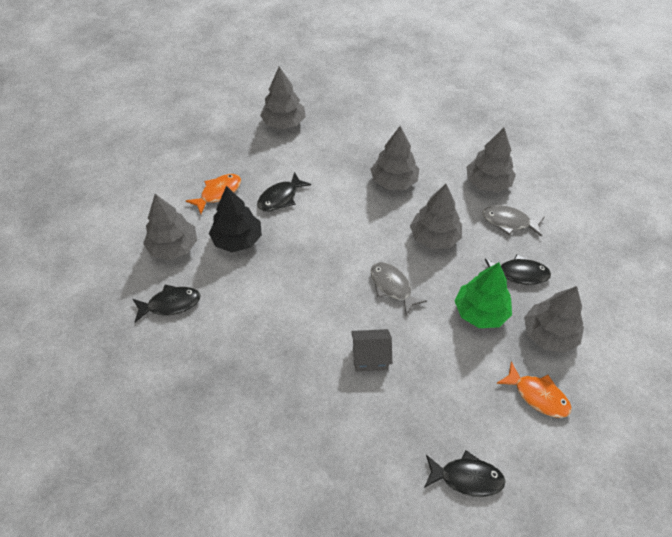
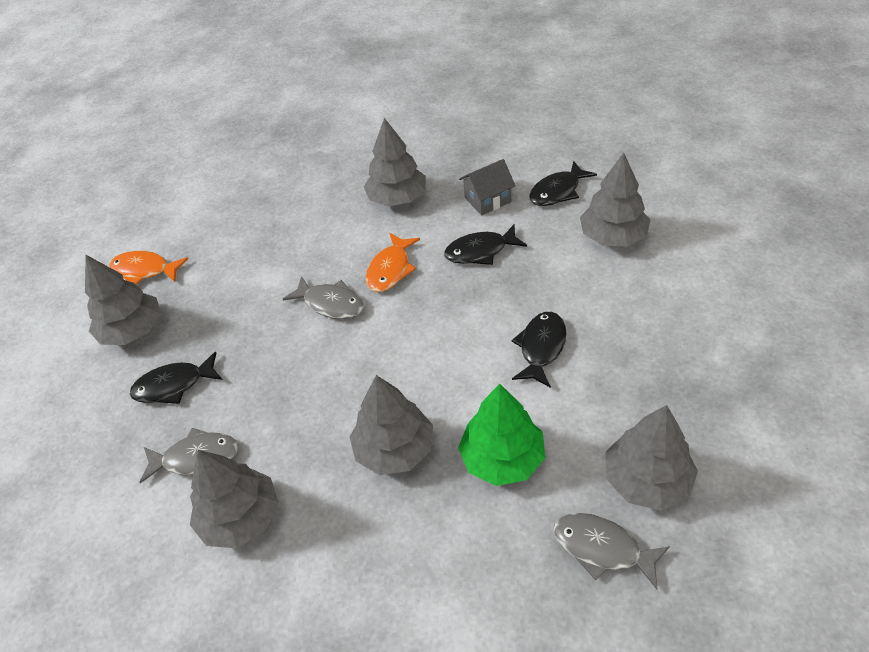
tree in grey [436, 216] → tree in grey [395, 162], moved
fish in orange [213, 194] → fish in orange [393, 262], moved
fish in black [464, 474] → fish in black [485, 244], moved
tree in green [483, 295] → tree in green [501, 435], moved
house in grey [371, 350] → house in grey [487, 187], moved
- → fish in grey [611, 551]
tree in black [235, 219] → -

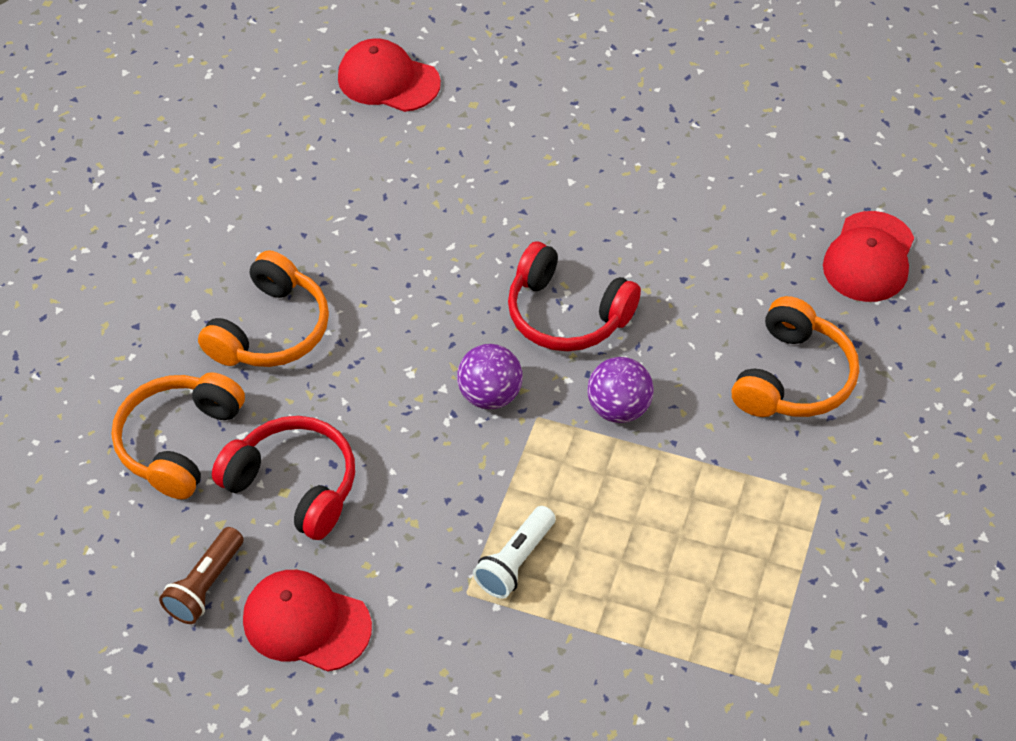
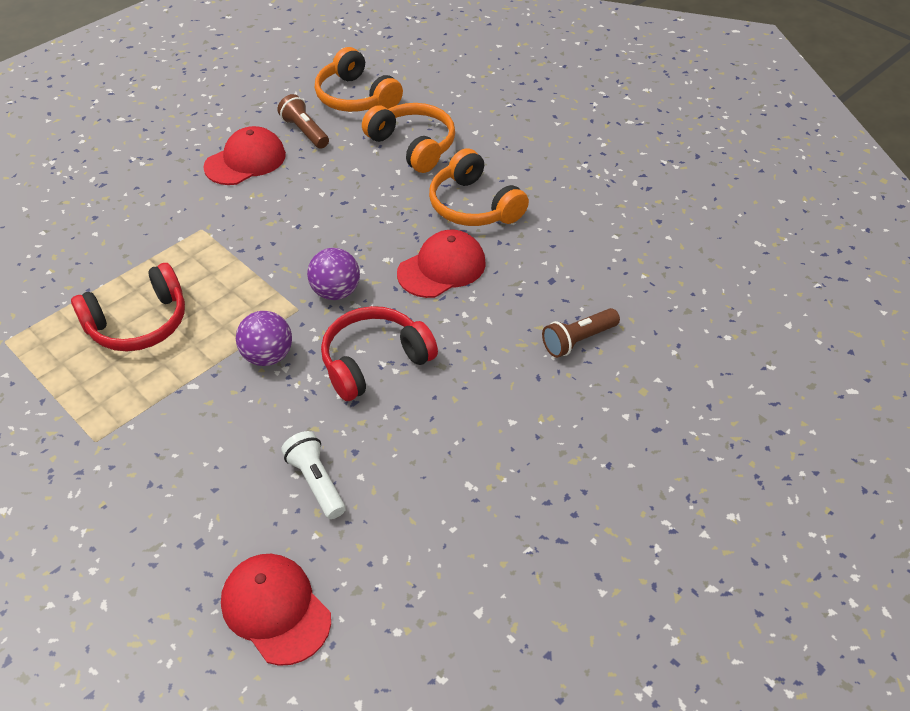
headphones in red [283, 478] → headphones in red [128, 307], moved
flashlight in white [514, 552] → flashlight in white [313, 475], moved
headphones in orange [795, 356] → headphones in orange [359, 79], moved
cap in red [389, 75] → cap in red [441, 264], moved
- → flashlight in brown [581, 333]

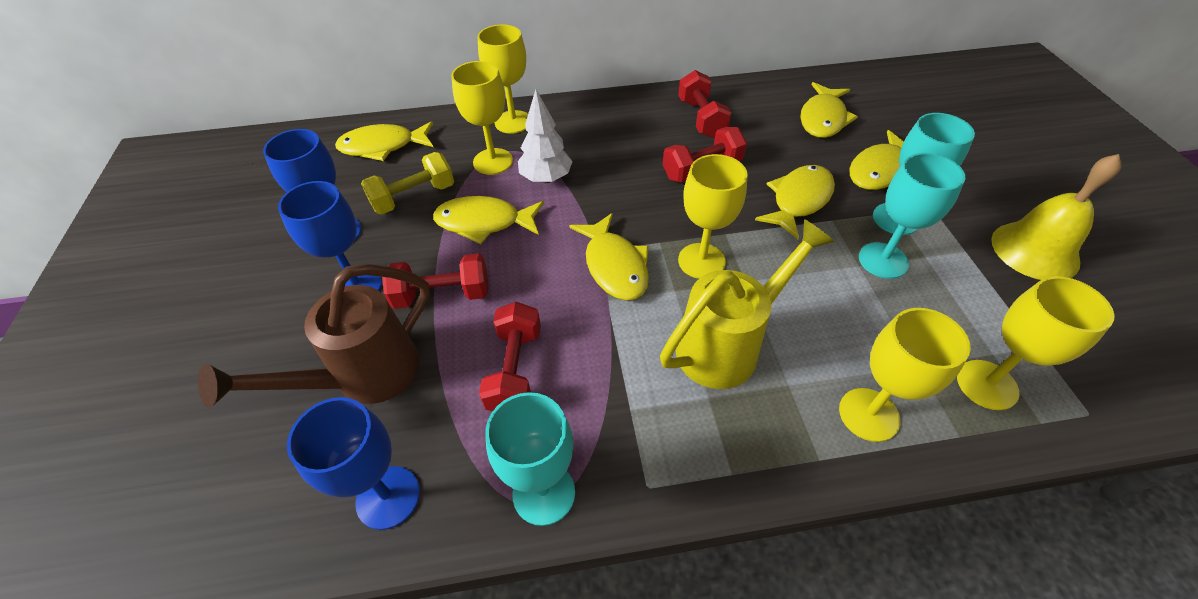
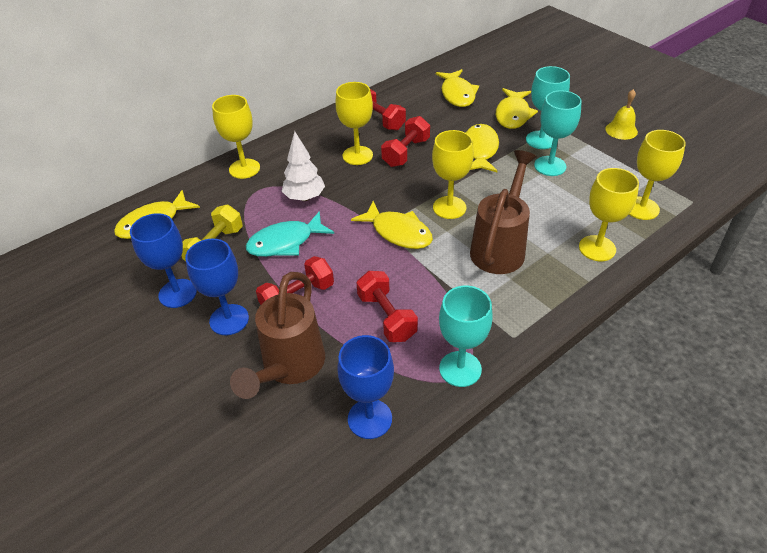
fish in yellow [488, 220] → fish in turquoise [290, 234]
goblet in yellow [482, 118] → goblet in yellow [354, 123], moved
watering can in yellow [747, 304] → watering can in brown [503, 212]
bell in yellow [1056, 217] → bell in yellow [622, 114], x0.62

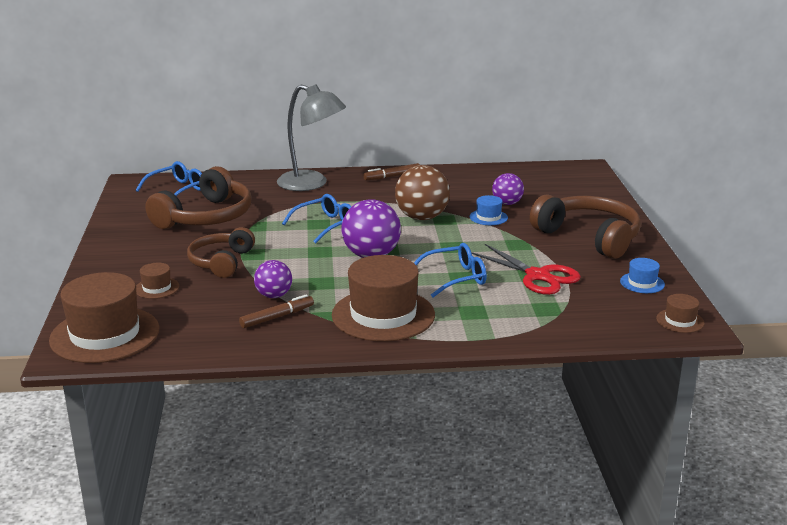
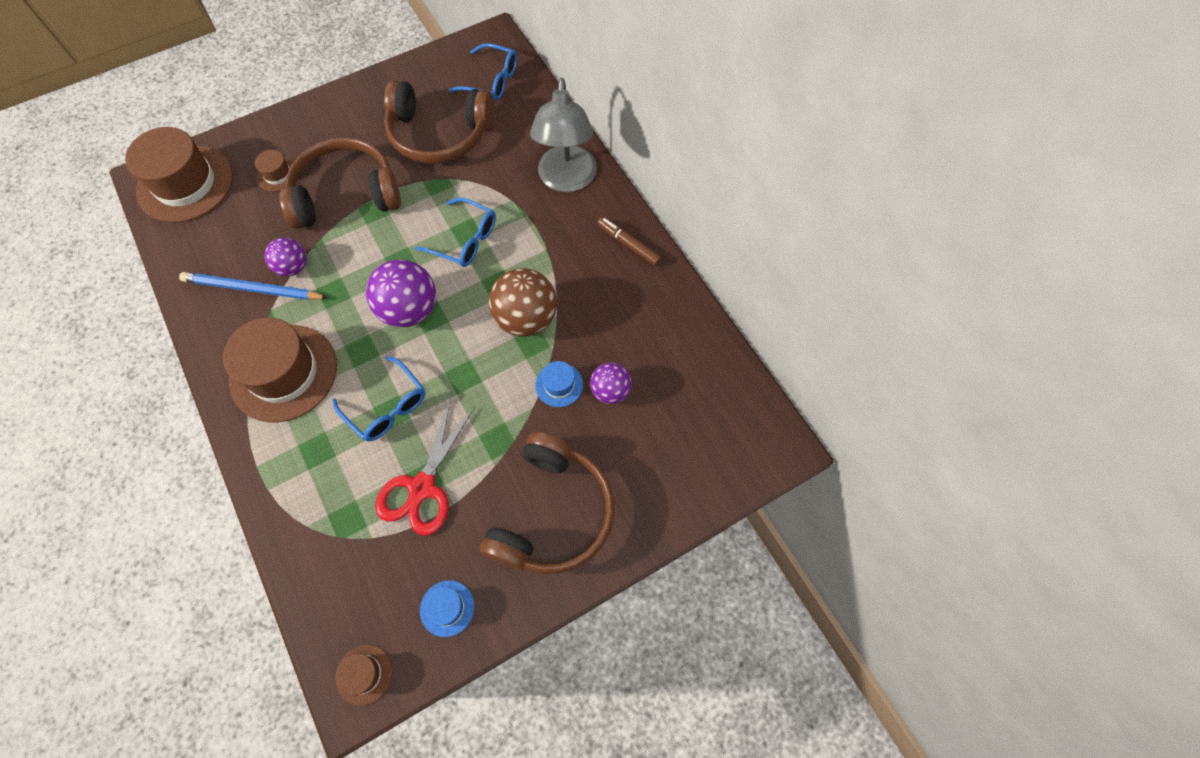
marker in brown [276, 311] → pencil in blue [253, 286]
headphones in brown [221, 252] → headphones in brown [340, 183], x1.54

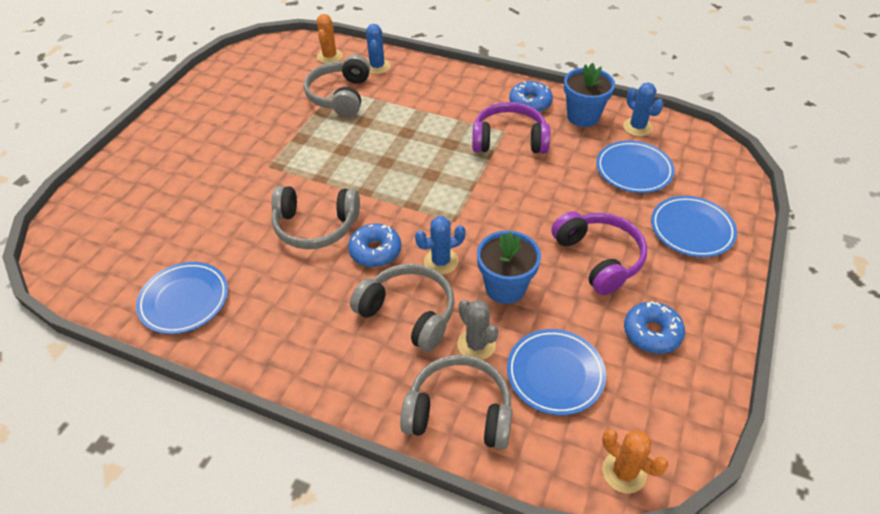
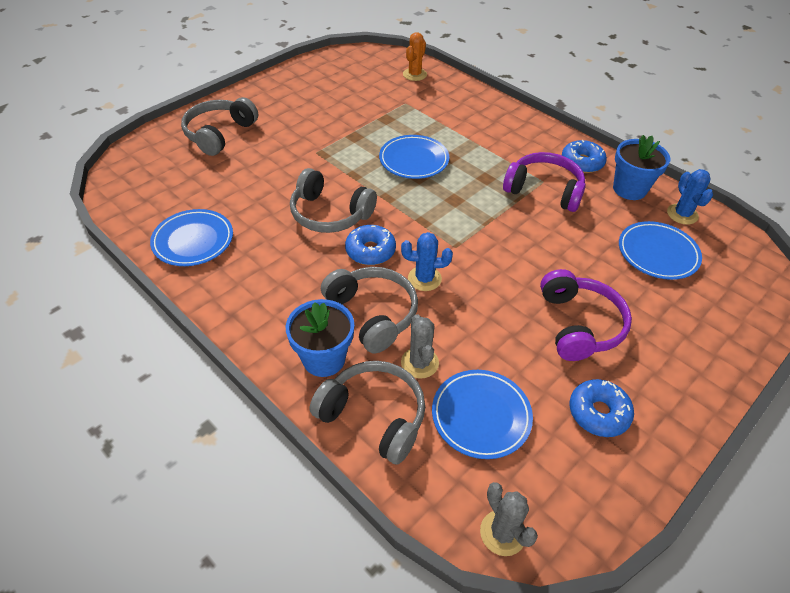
headphones in grey [337, 86] → headphones in grey [219, 126], moved
flower pot in blue [509, 267] → flower pot in blue [320, 338], moved
plate in blue [694, 226] → plate in blue [414, 157], moved
cactus in orange [635, 461] → cactus in grey [509, 519]
cactus in blue [378, 49] → -

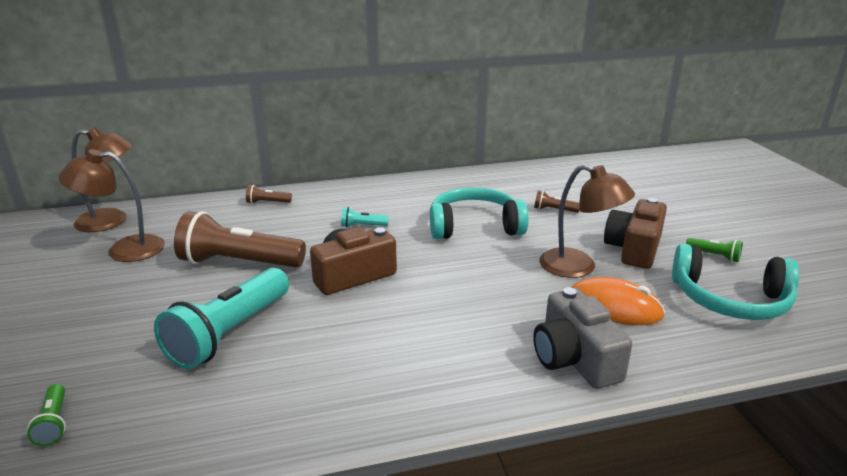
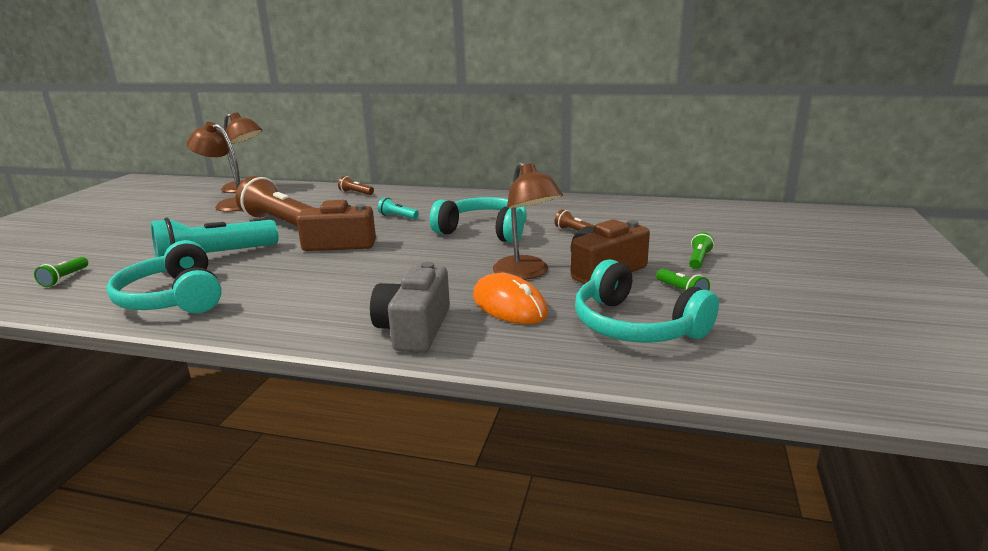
- → headphones in turquoise [164, 276]
- → flashlight in green [701, 250]

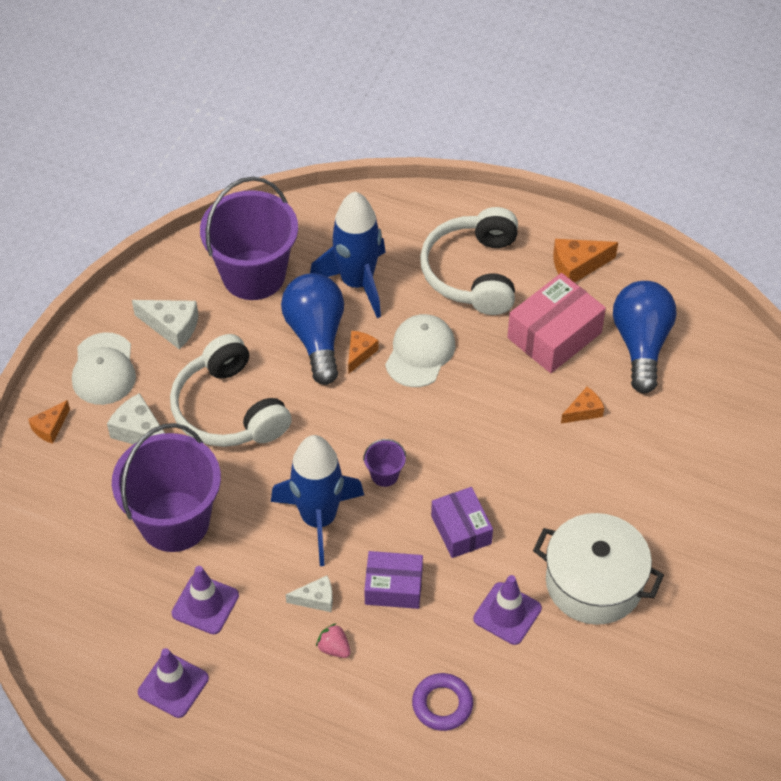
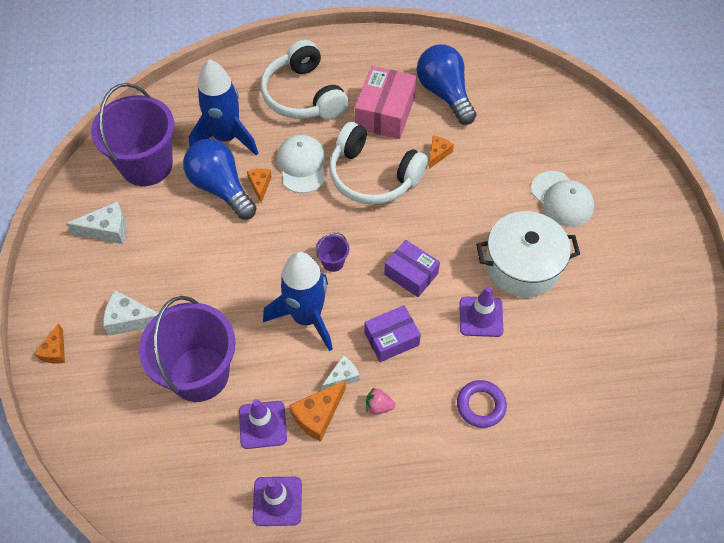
cheese in orange [585, 261] → cheese in orange [317, 411], moved
headphones in white [231, 390] → headphones in white [378, 163], moved
cap in white [104, 368] → cap in white [562, 199], moved

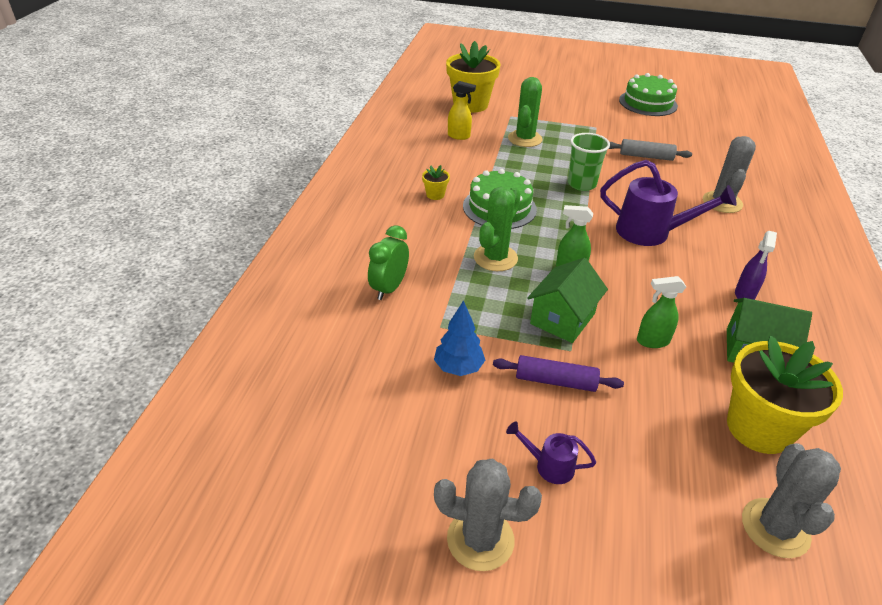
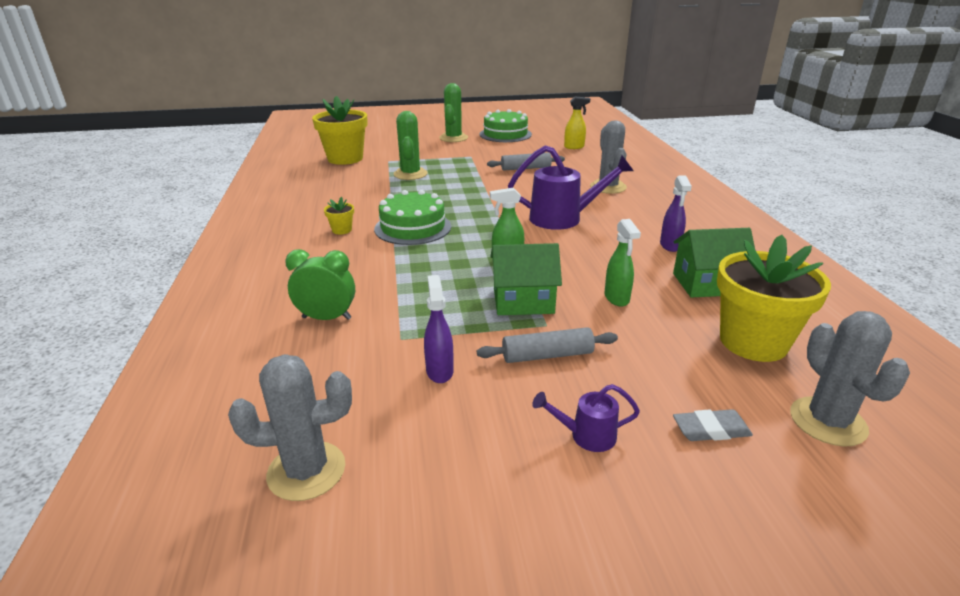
cactus in grey [488, 514] → cactus in grey [290, 427], moved
clock in green [388, 262] → clock in green [320, 284], 90 degrees clockwise
tree in blue [459, 338] → spray bottle in purple [439, 329]
cactus in green [497, 228] → cactus in green [453, 112], moved
rolling pin in purple [558, 373] → rolling pin in grey [547, 345]
house in green [567, 300] → house in green [526, 279], 75 degrees clockwise
spray bottle in yellow [462, 110] → spray bottle in yellow [577, 122], moved
spray bottle in green [661, 312] → spray bottle in green [622, 263], 75 degrees counterclockwise
- → eraser in grey [713, 425]
cup in green [589, 162] → -

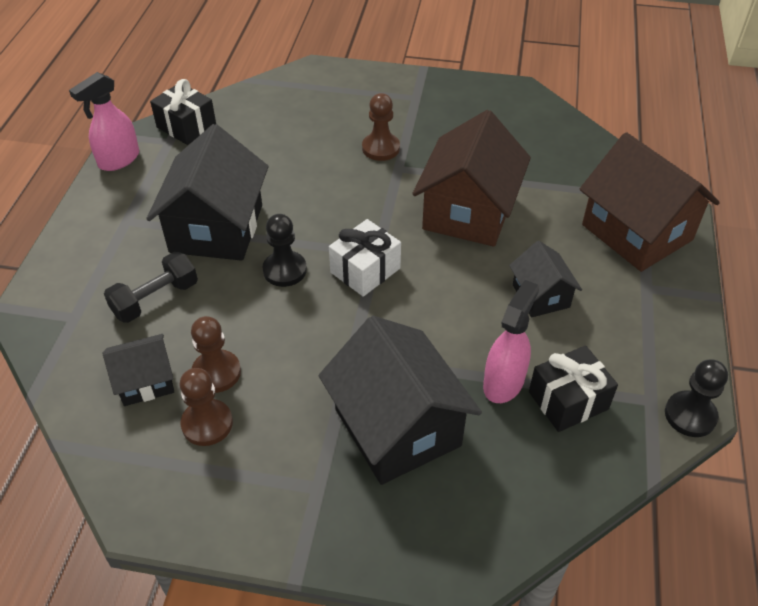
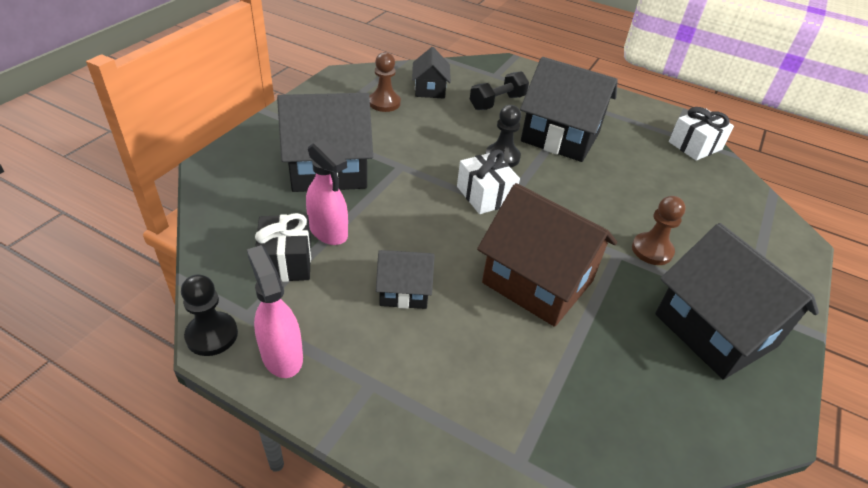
spray bottle in pink [104, 121] → spray bottle in pink [275, 311], moved
dumbbell in black [151, 287] → dumbbell in black [499, 90], 75 degrees clockwise
- → house in black [737, 301]
gift in black [183, 112] → gift in white [701, 134]
pawn in brown [216, 354] → -
house in brown [650, 202] → -

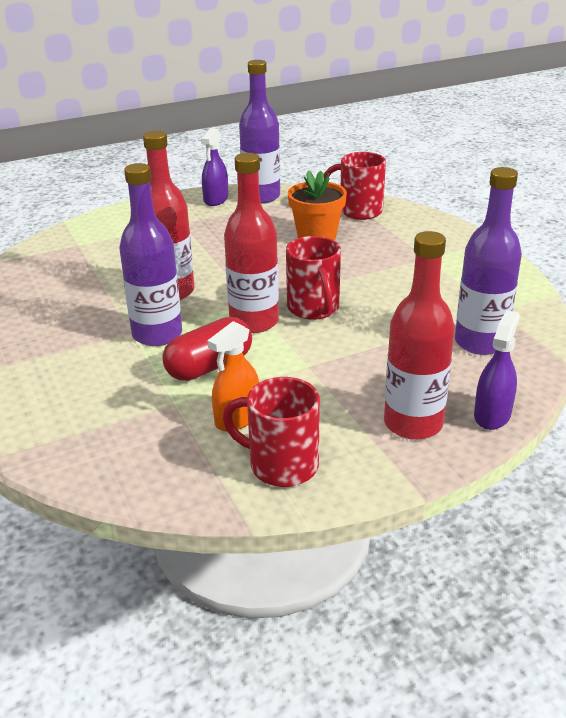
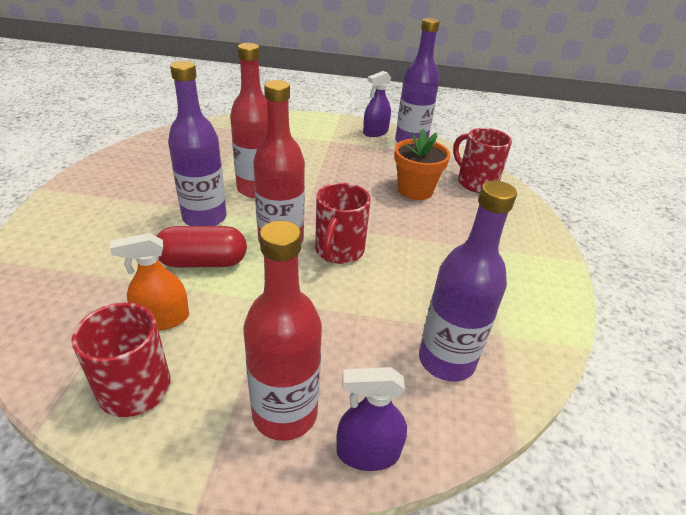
spray bottle in purple [497, 370] → spray bottle in purple [372, 419], 150 degrees counterclockwise

